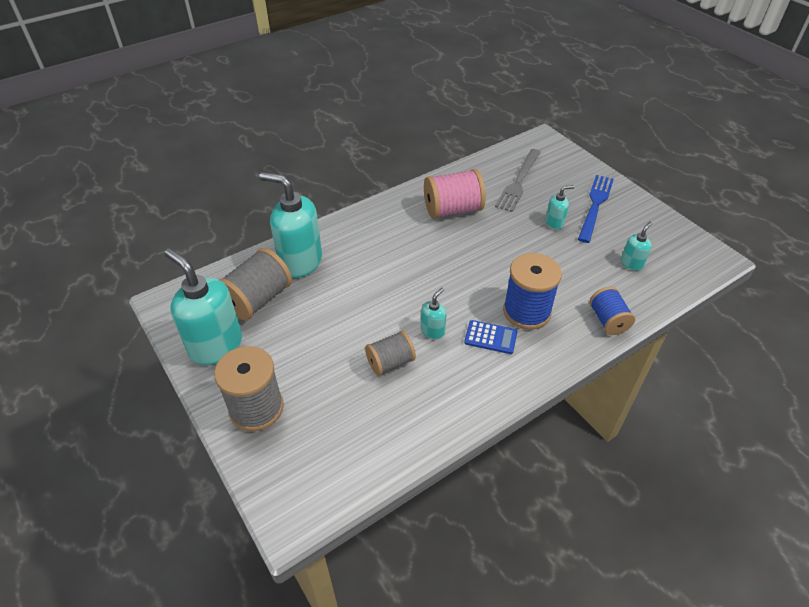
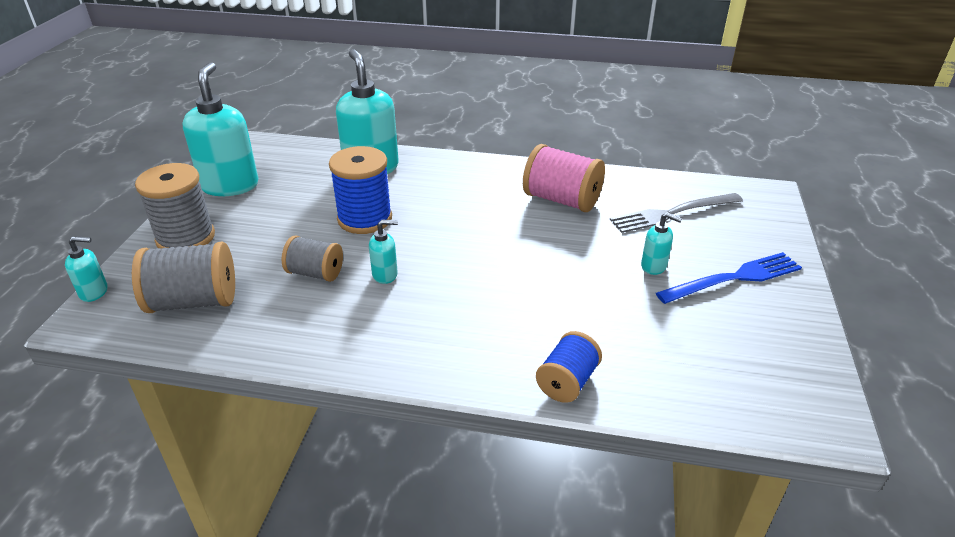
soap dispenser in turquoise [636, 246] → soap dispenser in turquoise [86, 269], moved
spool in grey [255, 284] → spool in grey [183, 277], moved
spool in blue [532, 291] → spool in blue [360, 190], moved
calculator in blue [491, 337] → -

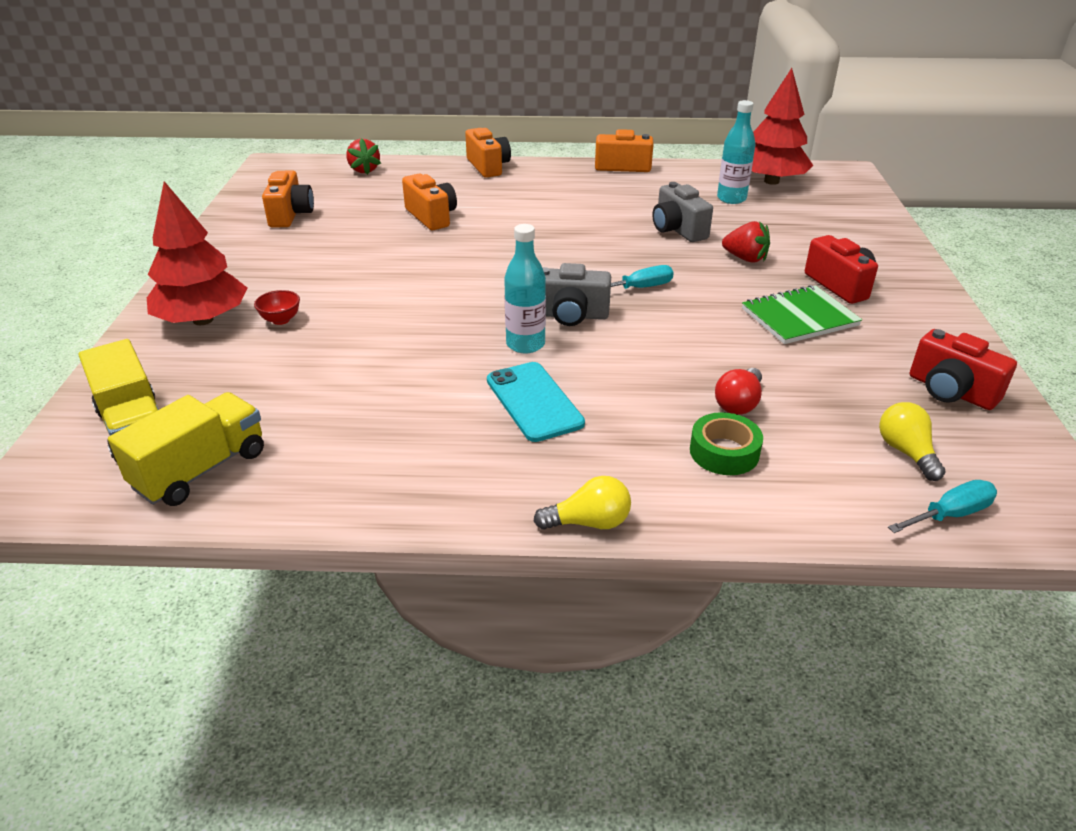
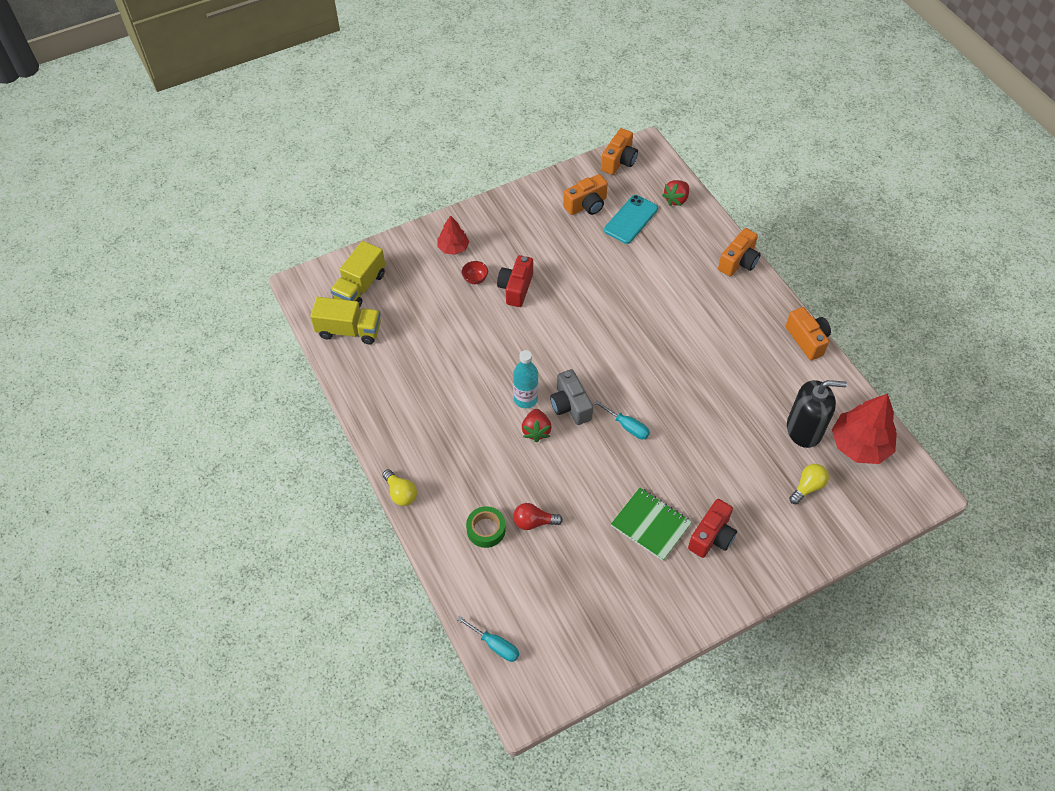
tree in red [197, 253] → tree in red [453, 235], x0.57
camera in red [963, 369] → camera in red [515, 281], moved
strawberry in red [746, 242] → strawberry in red [537, 425], moved
camera in orange [429, 202] → camera in orange [619, 151], moved
phone in turquoise [536, 402] → phone in turquoise [631, 219], moved
bottle in turquoise [736, 152] → soap dispenser in black [817, 414]
light bulb in yellow [912, 441] → light bulb in yellow [809, 484], moved
camera in grey [682, 212] → -

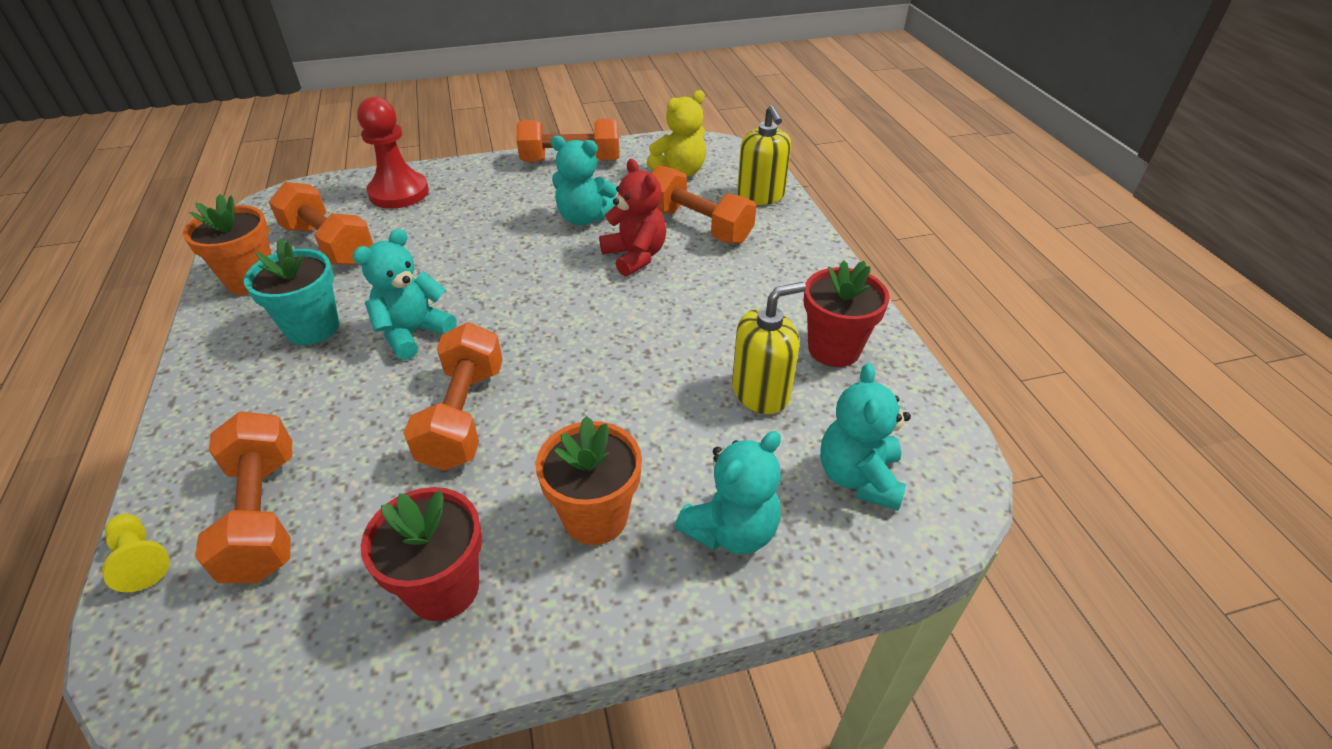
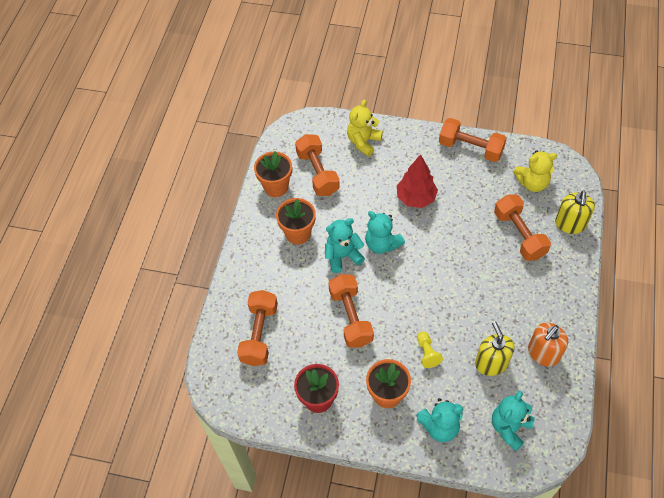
flower pot in turquoise [291, 291] → flower pot in orange [296, 221]
dumbbell in orange [453, 396] → dumbbell in orange [351, 311], 45 degrees counterclockwise
pawn in red [393, 153] → teddy bear in yellow [365, 128]
teddy bear in turquoise [584, 180] → teddy bear in turquoise [385, 232], moved
- → tree in red [417, 181]
pawn in yellow [136, 553] → pawn in yellow [430, 349], moved
soap dispenser in yellow [769, 348] → soap dispenser in yellow [494, 348], 105 degrees counterclockwise
flower pot in red [846, 313] → soap dispenser in orange [548, 344]
teddy bear in red [632, 217] → -

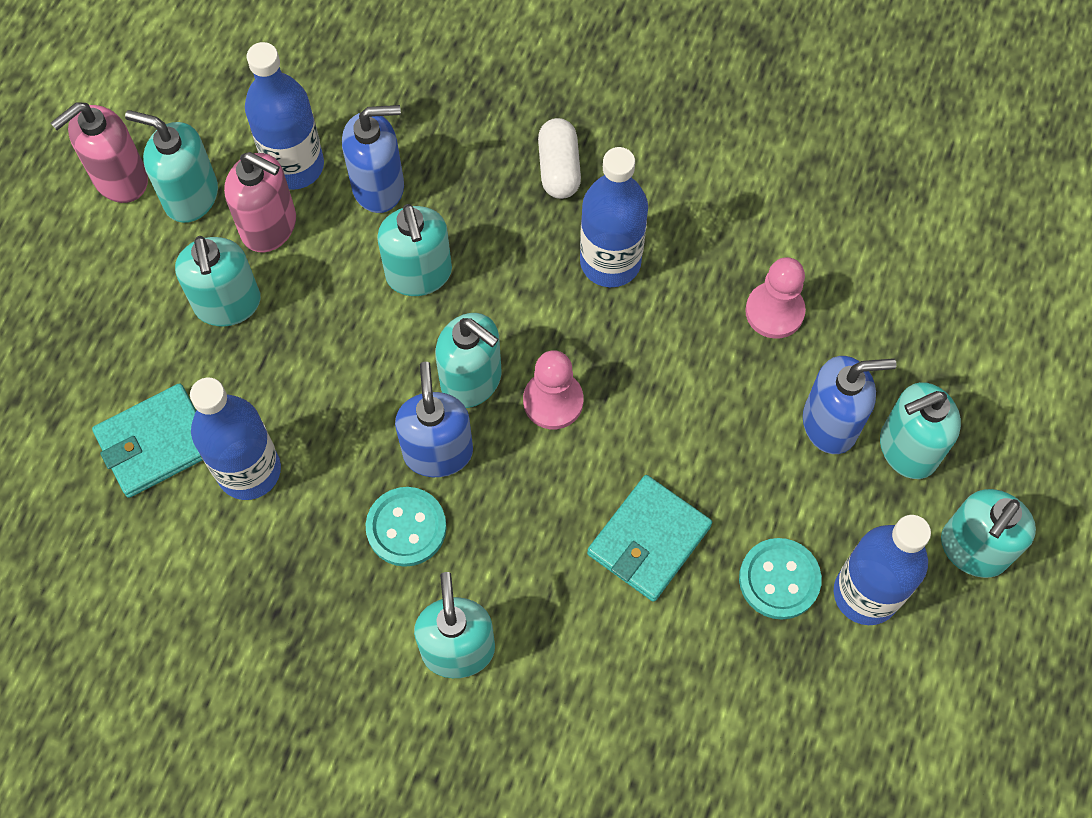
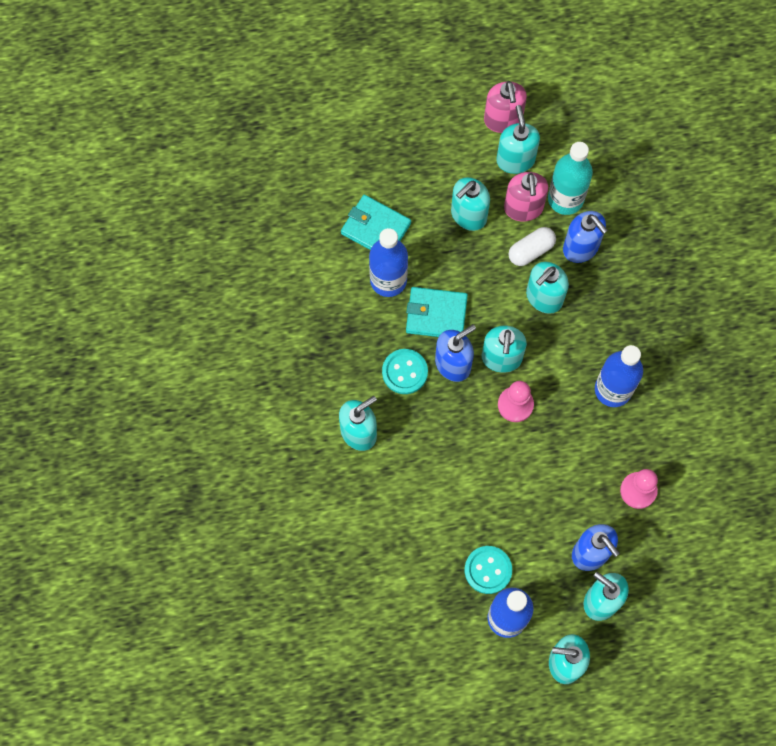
wallet in turquoise [649, 538] → wallet in turquoise [437, 312], moved
soap dispenser in pink [99, 152] → soap dispenser in pink [505, 107], 120 degrees counterclockwise
capsule in white [559, 158] → capsule in white [532, 246], moved
bottle in blue [284, 116] → bottle in turquoise [570, 178]

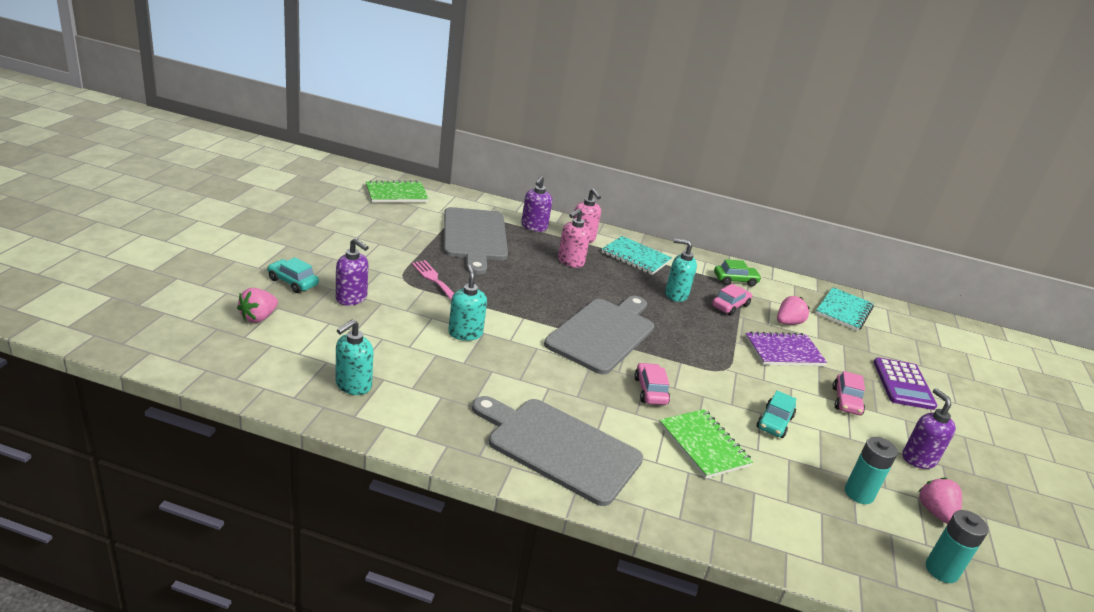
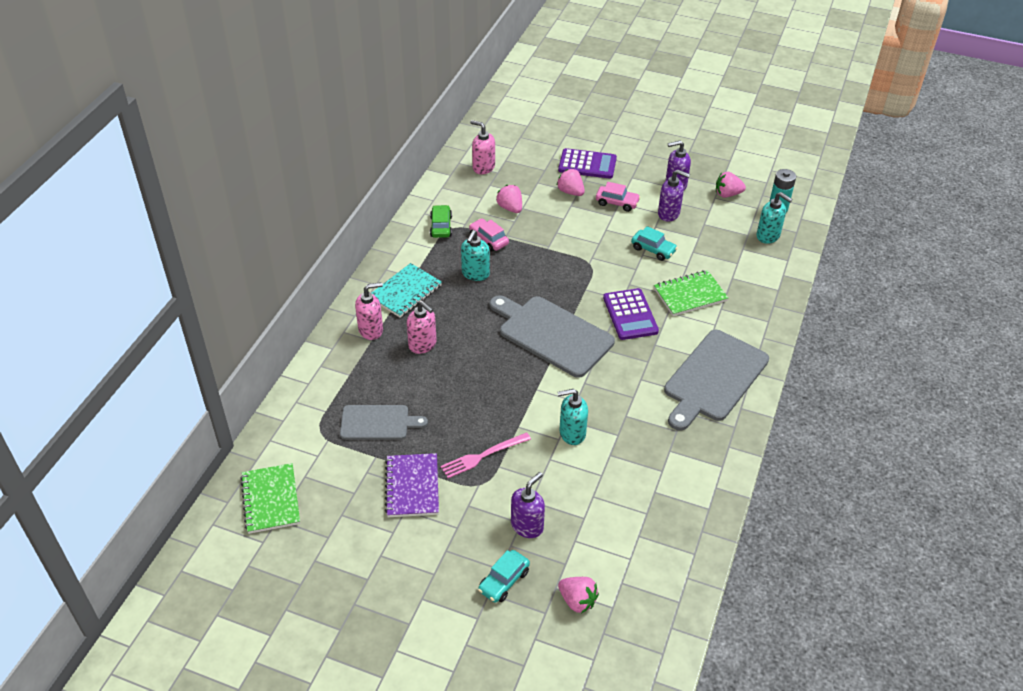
cutting board in grey [476, 241] → cutting board in grey [384, 422], x0.60
notebook in purple [786, 348] → notebook in purple [412, 485], moved
notebook in turquoise [844, 309] → soap dispenser in pink [482, 147]
- → strawberry in pink [571, 182]
car in pink [652, 384] → calculator in purple [631, 314]
soap dispenser in purple [536, 204] → soap dispenser in purple [674, 195], moved
soap dispenser in turquoise [354, 357] → soap dispenser in turquoise [774, 218], moved
battery in turquoise [871, 470] → -

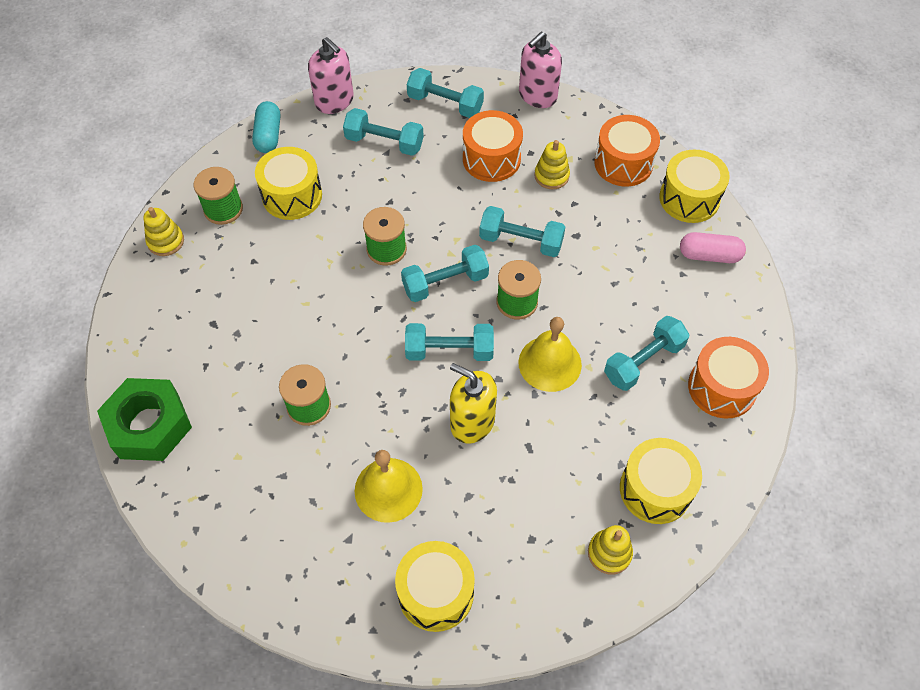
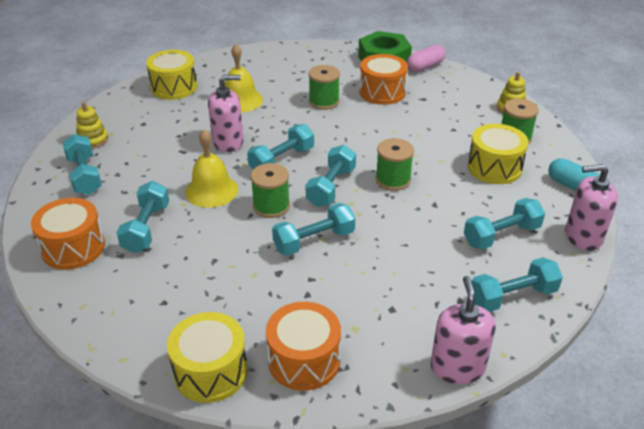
drum in yellow [661, 481] → dumbbell in turquoise [82, 164]
soap dispenser in yellow [473, 403] → soap dispenser in pink [225, 113]
drum in orange [493, 146] → drum in orange [383, 79], moved
capsule in pink [713, 247] → capsule in pink [426, 58], moved
stacking toy in yellow [552, 164] → -

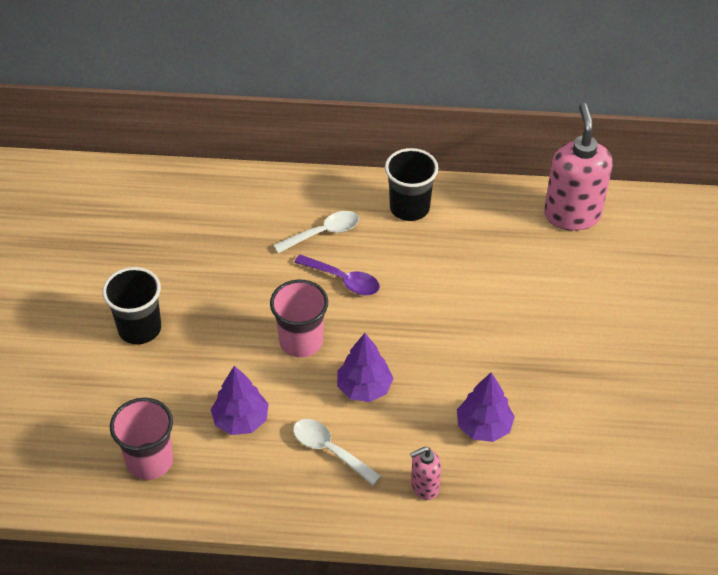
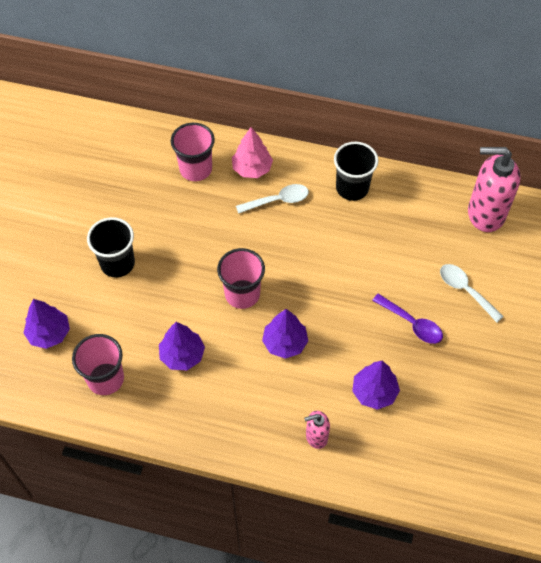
- → tree in purple [46, 324]
- → cup in pink [193, 152]
- → tree in pink [252, 152]
spoon in purple [337, 275] → spoon in purple [407, 319], moved
spoon in white [337, 452] → spoon in white [472, 293], moved
soap dispenser in pink [578, 167] → soap dispenser in pink [494, 189], 90 degrees counterclockwise

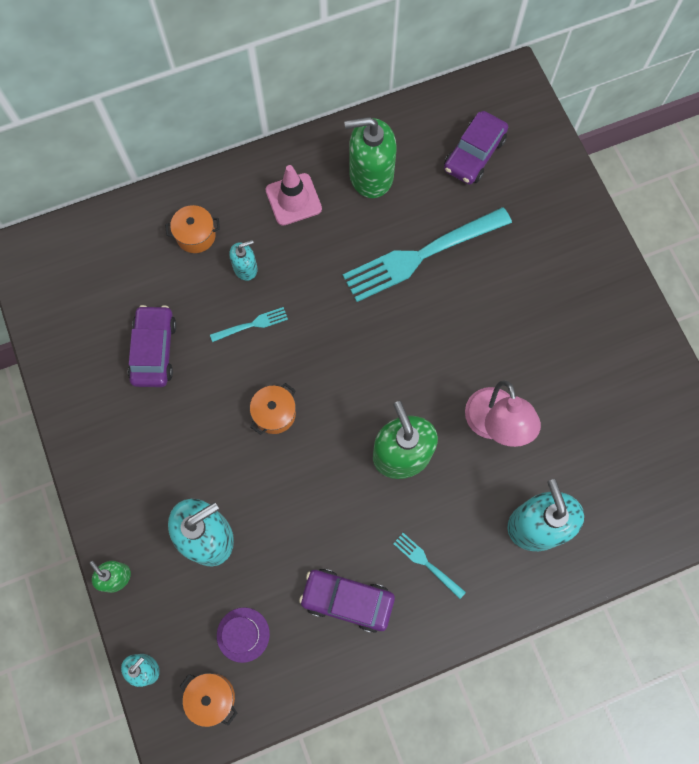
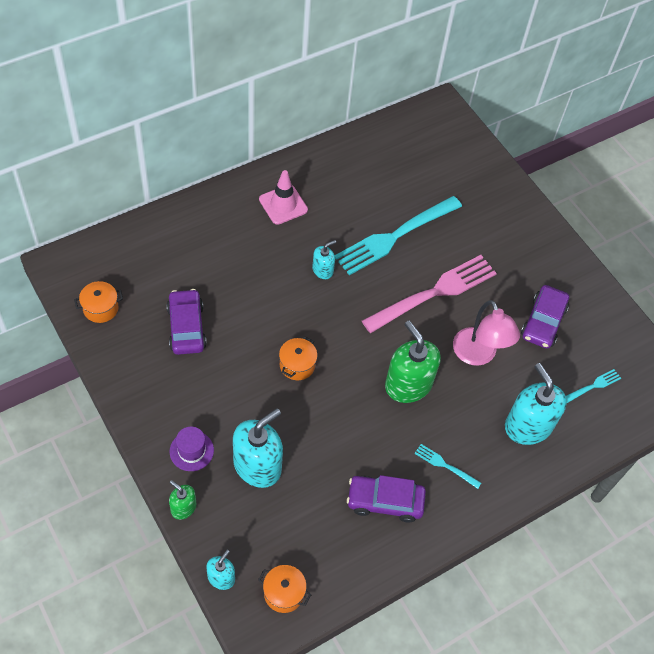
pot in orange [192, 229] → pot in orange [98, 302], moved
hat in purple [243, 635] → hat in purple [192, 449], moved
soap dispenser in turquoise [243, 260] → soap dispenser in turquoise [324, 259], moved
- → fork in pink [429, 294]
car in purple [476, 148] → car in purple [545, 317], moved
fork in turquoise [249, 324] → fork in turquoise [593, 386], moved
soap dispenser in green [370, 157] → -

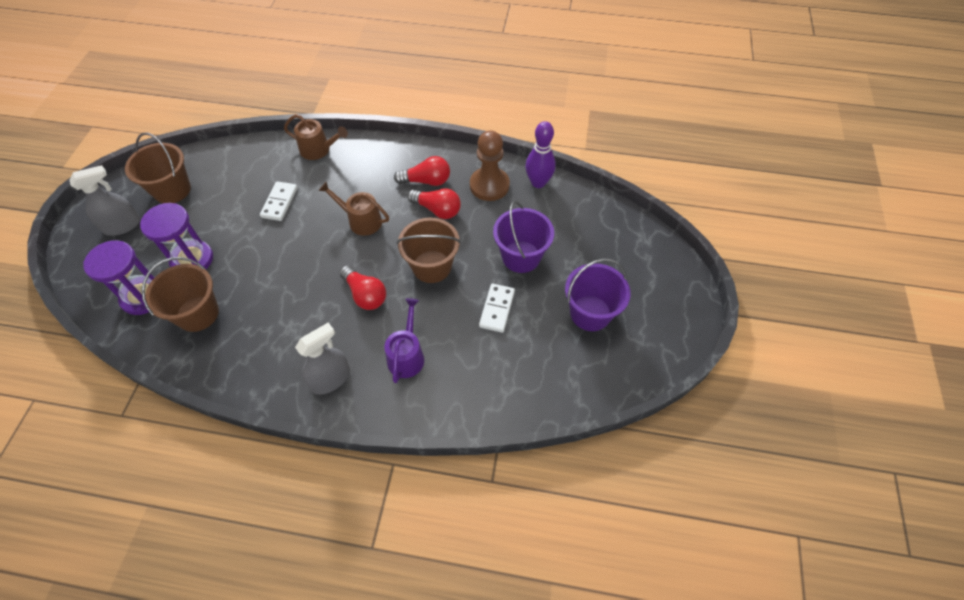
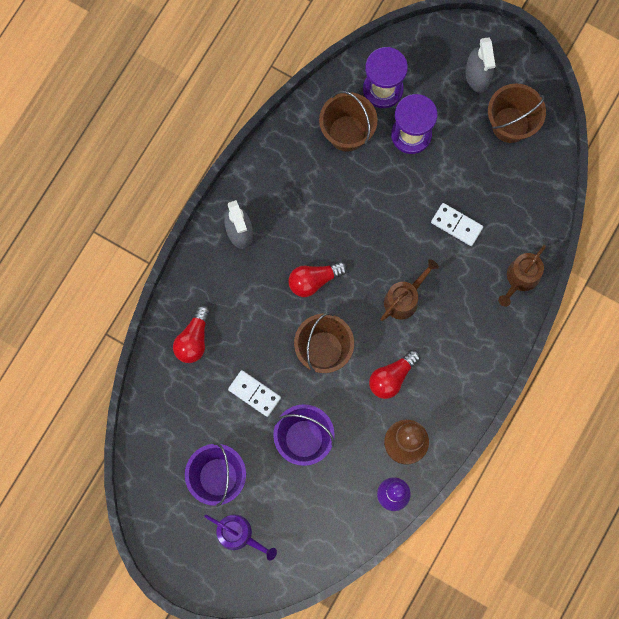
light bulb in red [422, 171] → light bulb in red [191, 334], moved
watering can in purple [404, 340] → watering can in purple [240, 537], moved

